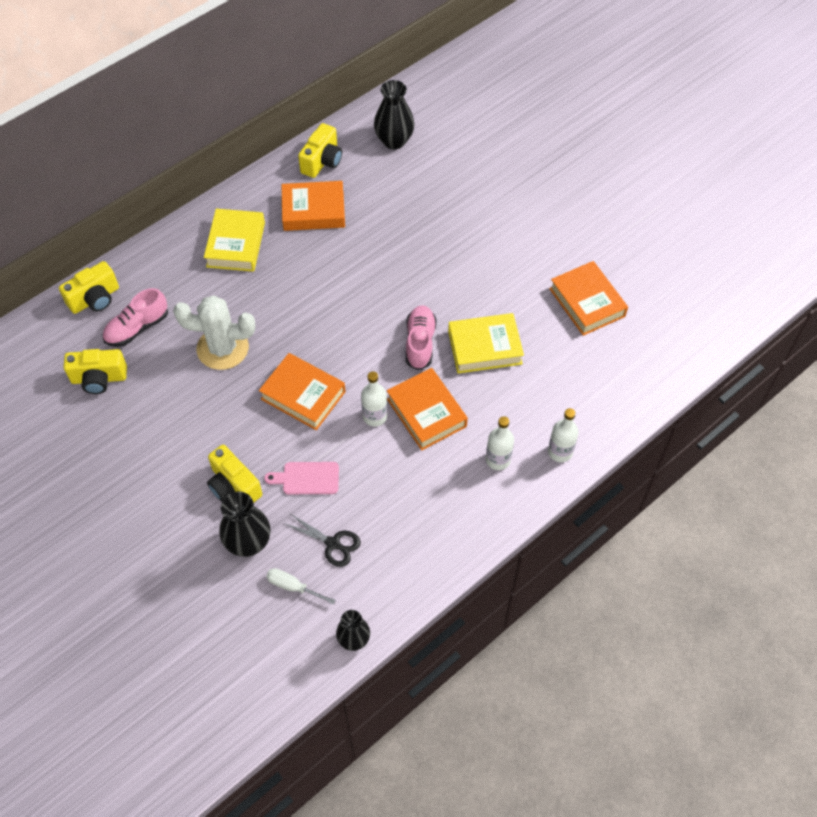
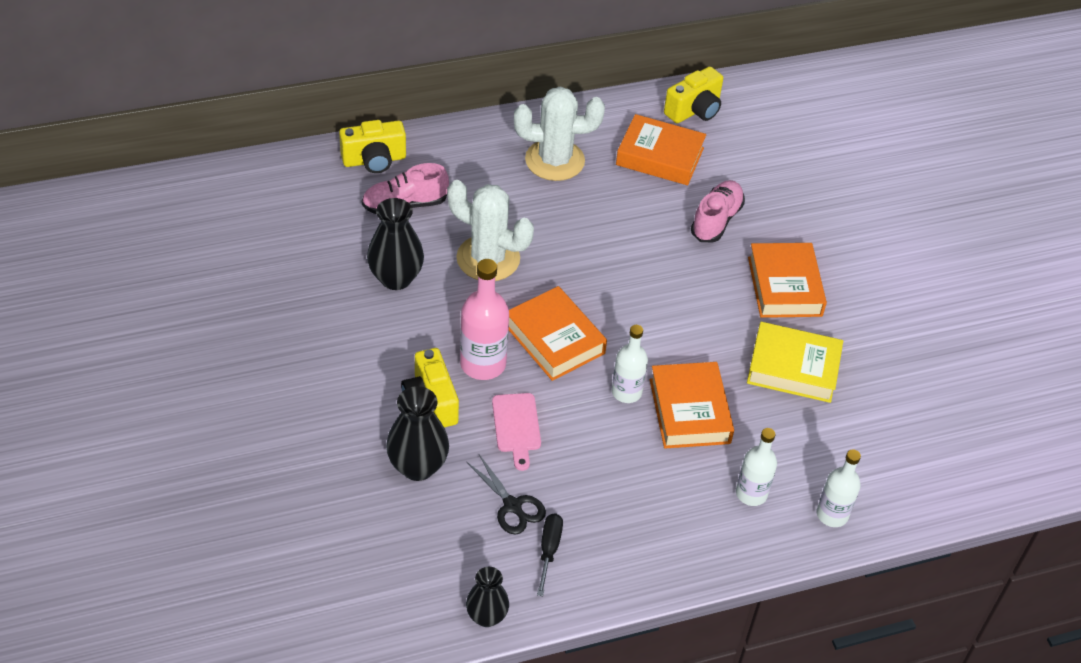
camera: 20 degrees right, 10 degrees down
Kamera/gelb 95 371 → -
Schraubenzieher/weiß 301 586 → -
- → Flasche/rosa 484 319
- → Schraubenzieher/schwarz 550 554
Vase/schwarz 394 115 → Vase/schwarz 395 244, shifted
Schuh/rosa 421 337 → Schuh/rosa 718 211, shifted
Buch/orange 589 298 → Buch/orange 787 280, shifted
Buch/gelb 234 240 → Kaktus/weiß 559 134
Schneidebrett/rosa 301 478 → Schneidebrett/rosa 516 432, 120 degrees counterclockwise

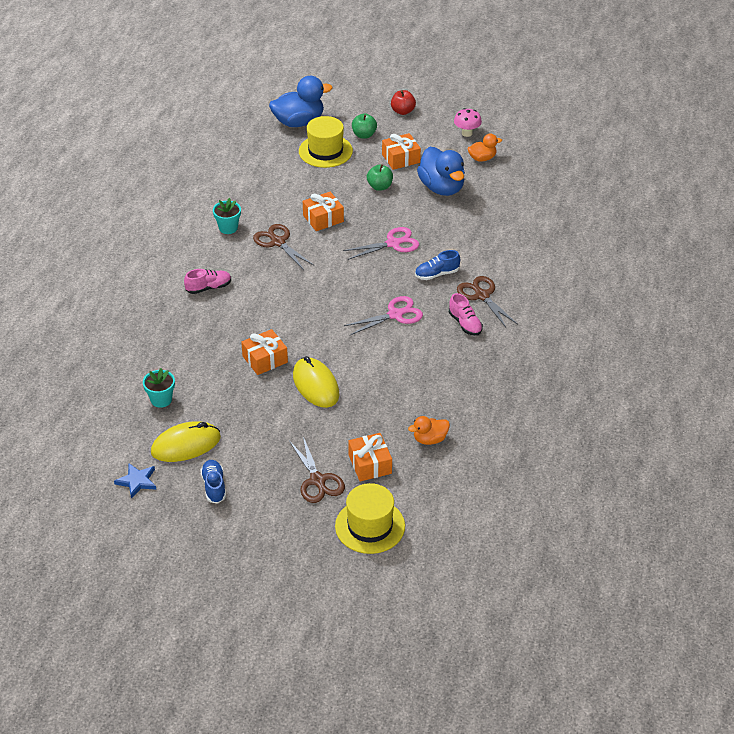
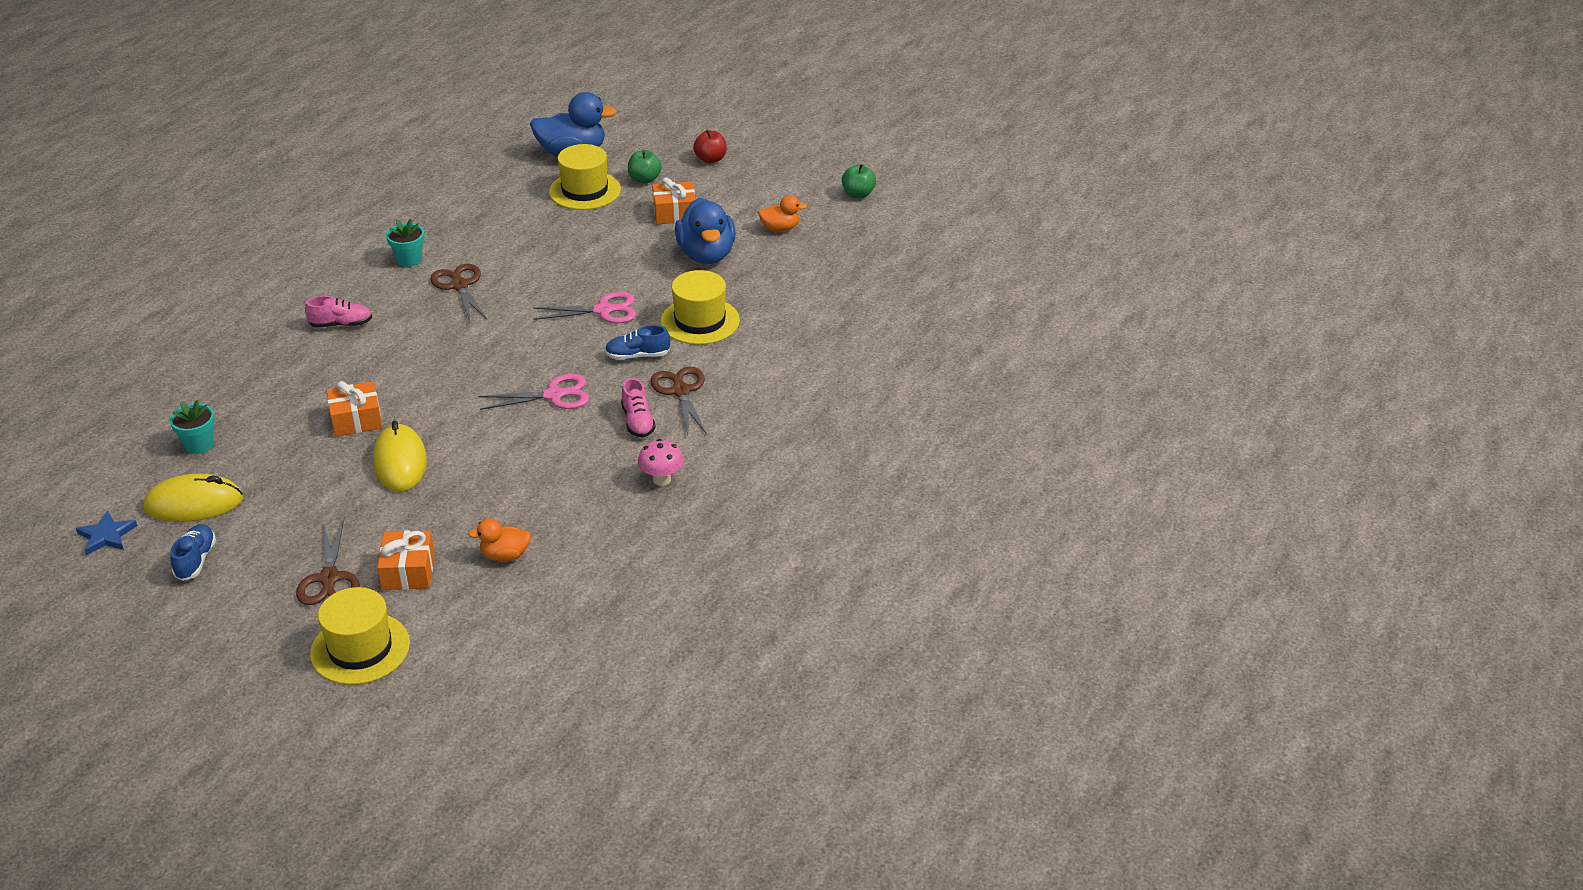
camera: 15 degrees right, 5 degrees down
Geschenk/orange 323 211 → -
- → Hut/gelb 700 307
Apfel/grün 380 177 → Apfel/grün 859 181, shifted
Pilz/rosa 468 122 → Pilz/rosa 661 462, shifted

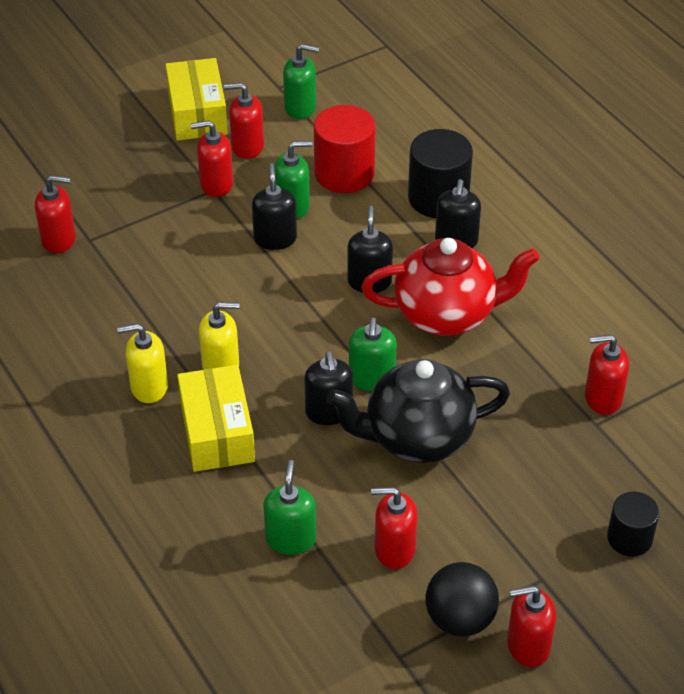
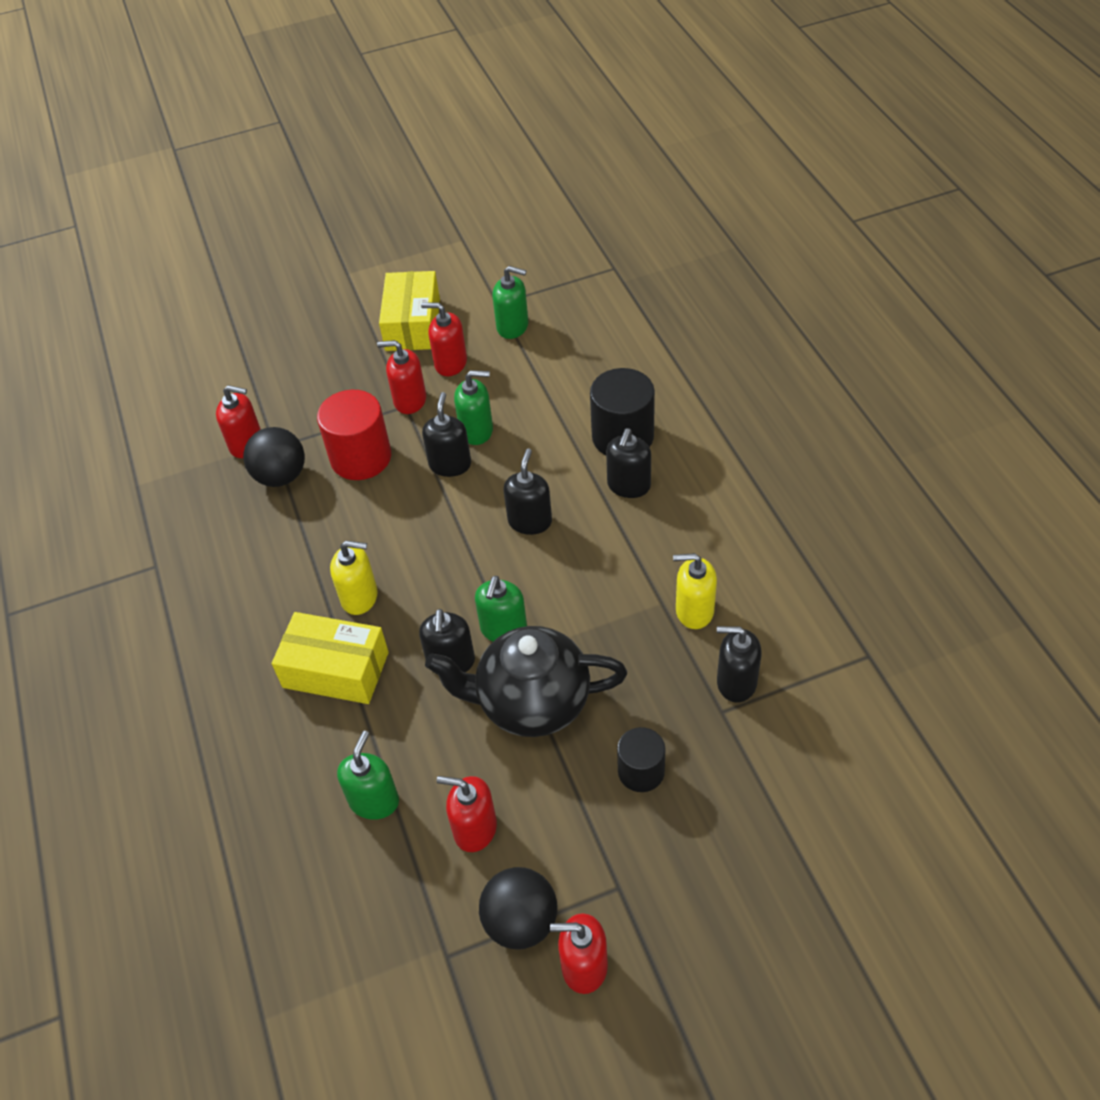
camera: 15 degrees right, 5 degrees up
Teekanne/rot 451 287 → -
- → Ball/schwarz 274 457
Seifenspender/gelb 142 363 → Seifenspender/gelb 695 591, shifted
Vollzylinder/rot 345 149 → Vollzylinder/rot 354 435, shifted
Vollzylinder/schwarz 633 524 → Vollzylinder/schwarz 641 759, shifted
Seifenspender/rot 607 375 → Seifenspender/schwarz 739 664
Schachtel/gelb 216 418 → Schachtel/gelb 330 658, 75 degrees counterclockwise

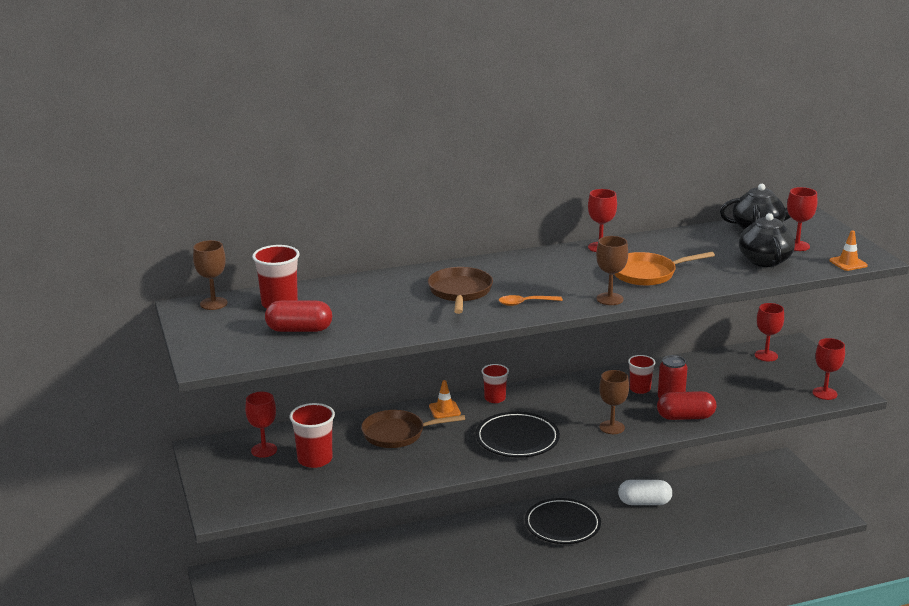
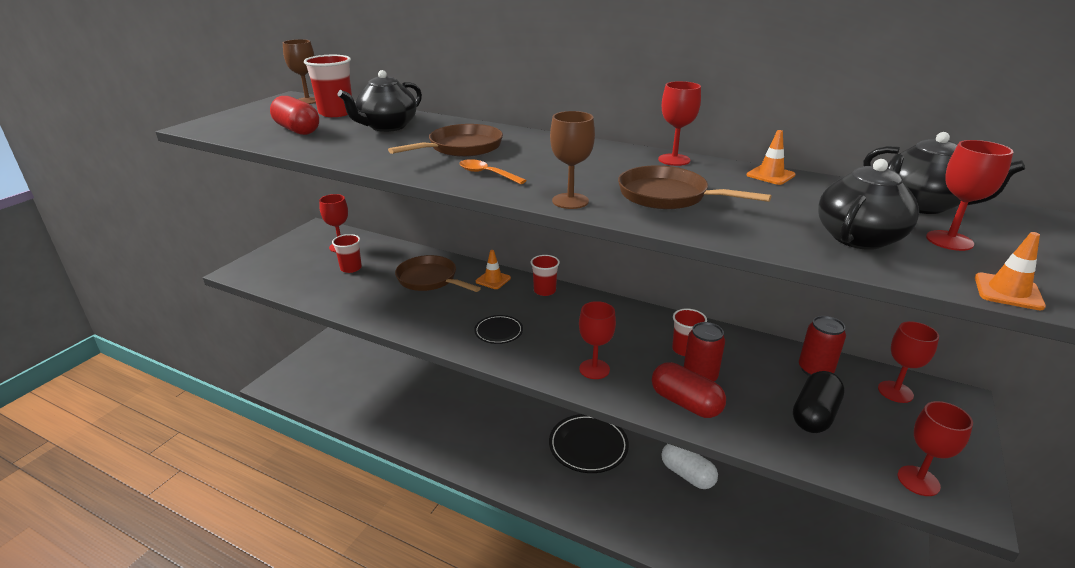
camera: 45 degrees right, 5 degrees up
- → Teekanne/schwarz 379 101
- → Leitkegel/orange 771 157
- → Kapsel/schwarz 819 402
- → Dose/rot 822 346
Kelch/braun 614 402 → Kelch/rot 597 340
Pfanne/orange 664 269 → Pfanne/braun 694 187
Becher/rot 312 435 → Becher/rot 347 253, x0.66
Teller/schwarz 517 435 → Teller/schwarz 498 329, x0.53

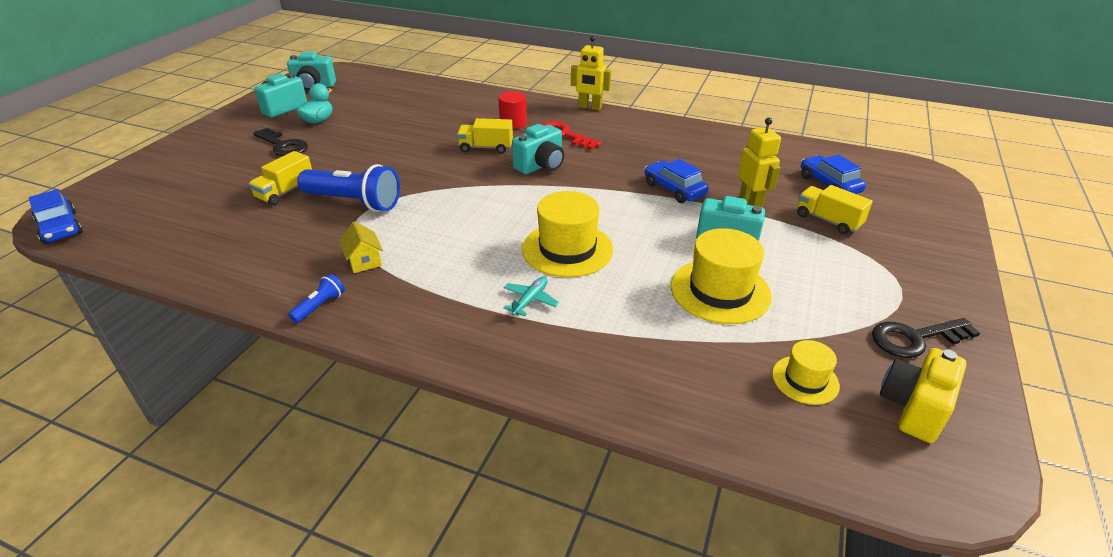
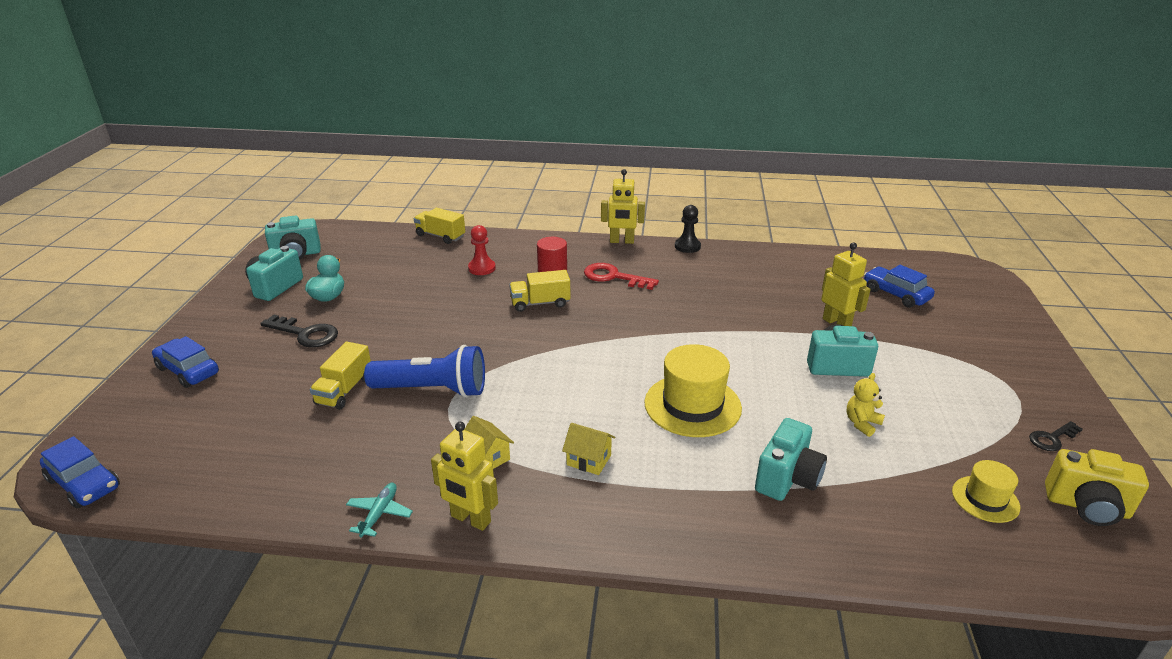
camera: 15 degrees left, 5 degrees down
- → Bauer/rot 482 250
- → Haus/gelb 588 449
- → Bauer/schwarz 688 229
Flugzeug/türkis 531 296 → Flugzeug/türkis 379 510, shifted
Kamera/türkis 538 149 → Kamera/türkis 791 459, shifted
Auto/blau 677 181 → Auto/blau 185 362, shifted
Lastwagen/gelb 835 209 → Lastwagen/gelb 439 226, shifted
Taschenlampe/blau 316 298 → Roboter/gelb 464 476
Hut/gelb 721 276 → Teddybär/gelb 865 405
Kamera/gelb 923 395 → Kamera/gelb 1097 487, 90 degrees counterclockwise
Schlüssel/schwarz 926 338 → Schlüssel/schwarz 1056 436, x0.61

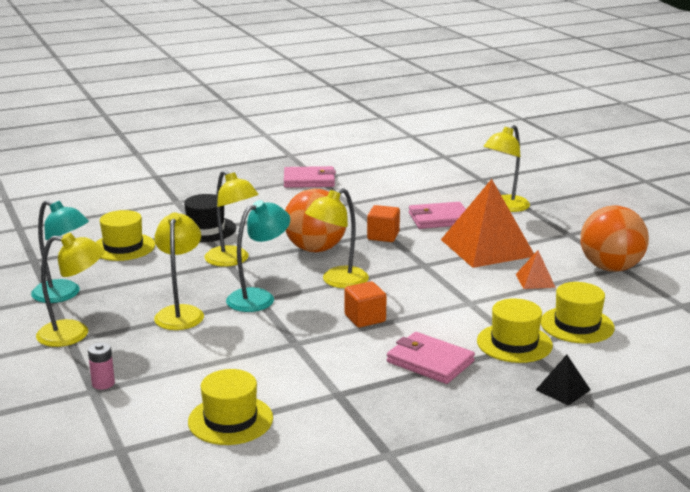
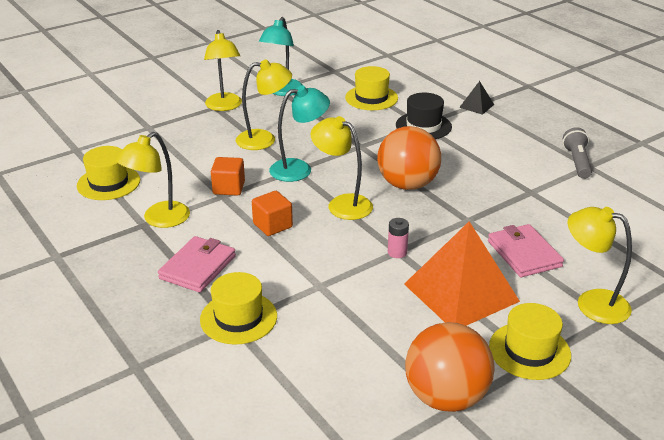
camera: 80 degrees right, 10 degrees up
Pyramide/orange 536 269 → -
Batterie/rosa 101 366 → Batterie/rosa 398 238, shifted
Lampe/gelb 231 218 → Lampe/gelb 153 180, shifted
Kubus/orange 383 223 → Kubus/orange 228 176, shifted
Pyramide/schwarz 563 380 → Pyramide/schwarz 476 98, shifted
Hut/gelb 578 312 → Hut/gelb 530 341, shifted
Geldbörse/rosa 310 177 → Taschenlampe/grau 577 153
Lampe/türkis 258 256 → Lampe/türkis 299 133, 60 degrees counterclockwise

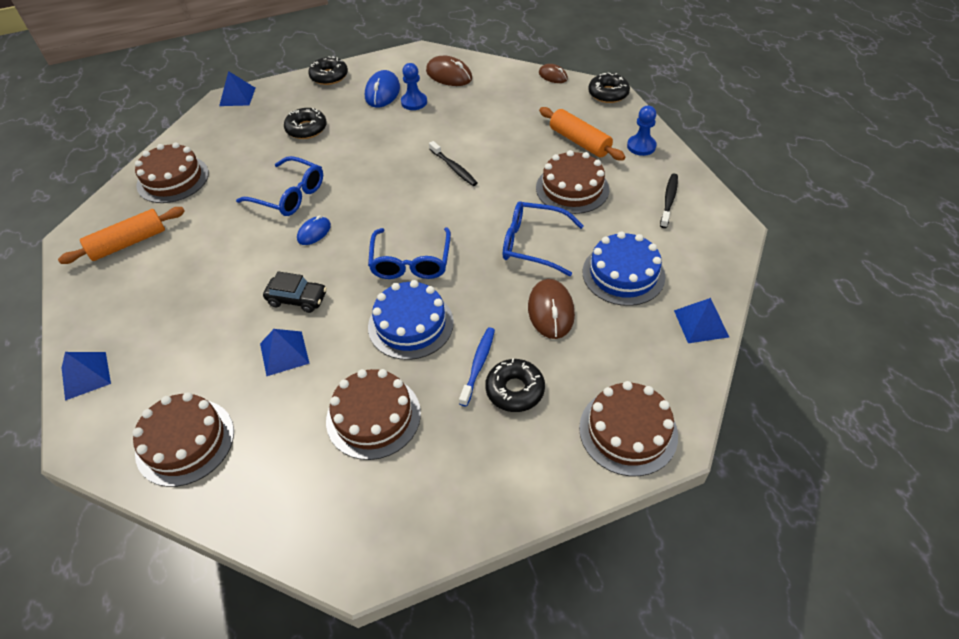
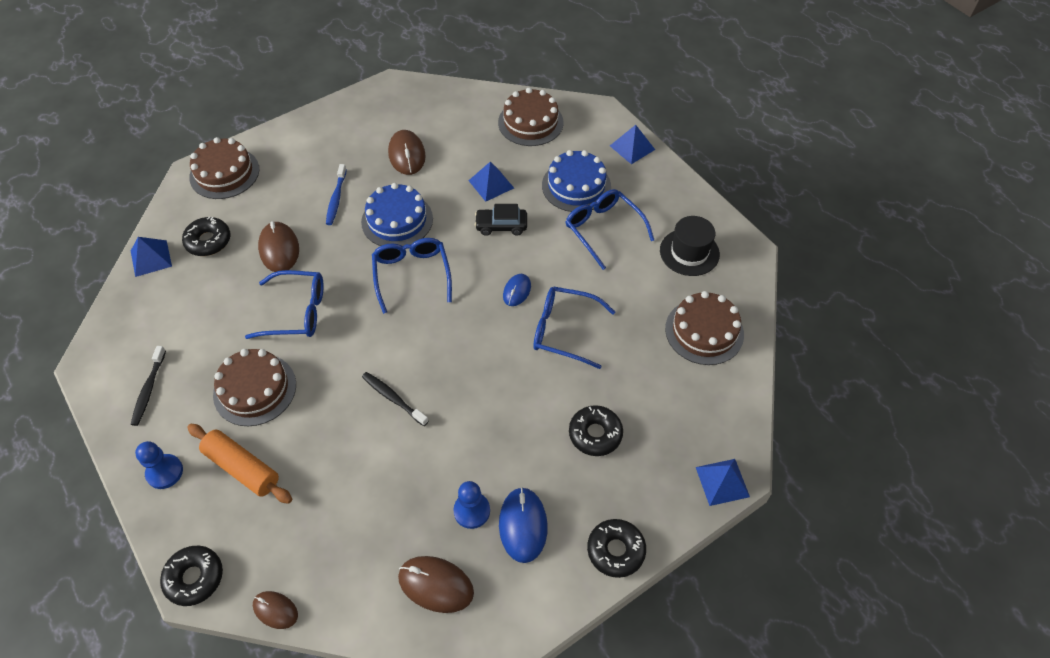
camera: 165 degrees right, 5 degrees up
- → Brille/blau 609 229
Donut/schwarz 515 385 → Donut/schwarz 206 236, shifted
Kuchen/blau 624 268 → Kuchen/blau 576 181, shifted
Nudelholz/orange 121 235 → Hut/schwarz 690 246
Kuchen/braun 373 414 → Computermaus/braun 407 152

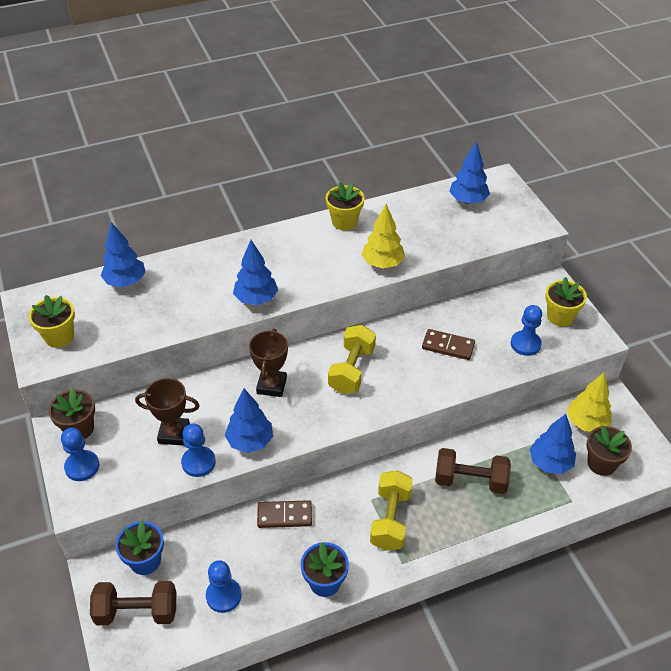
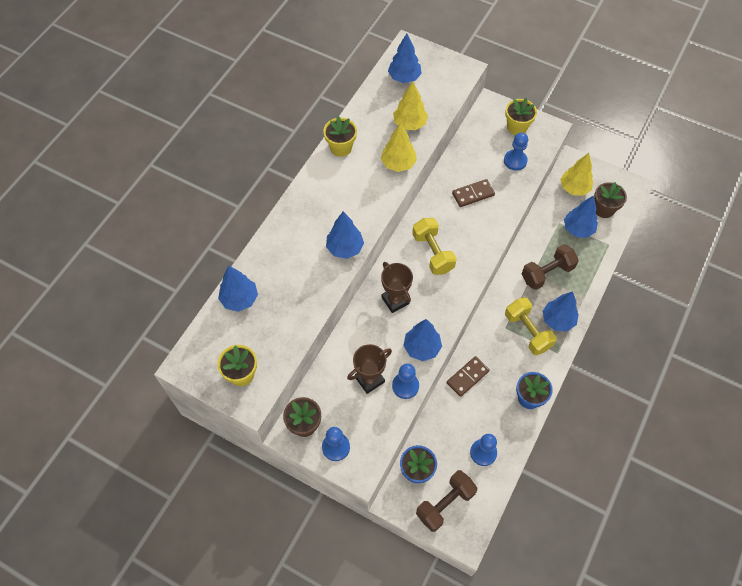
camera: 40 degrees left, 15 degrees up
- → Baum/gelb 410 105
- → Baum/blau 560 311

